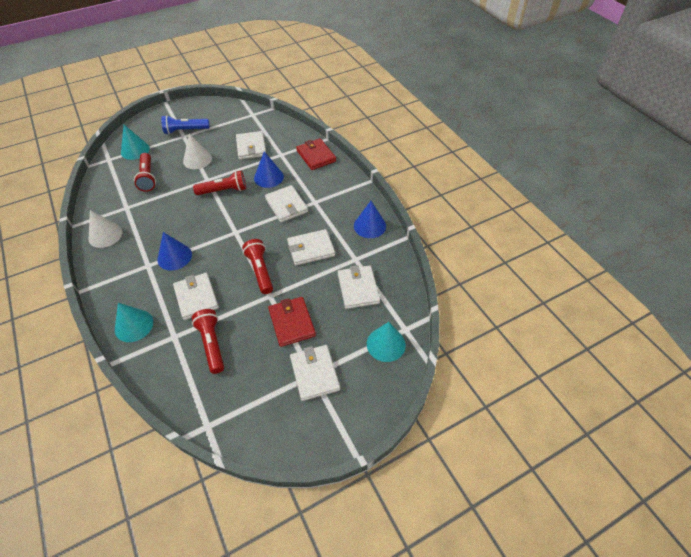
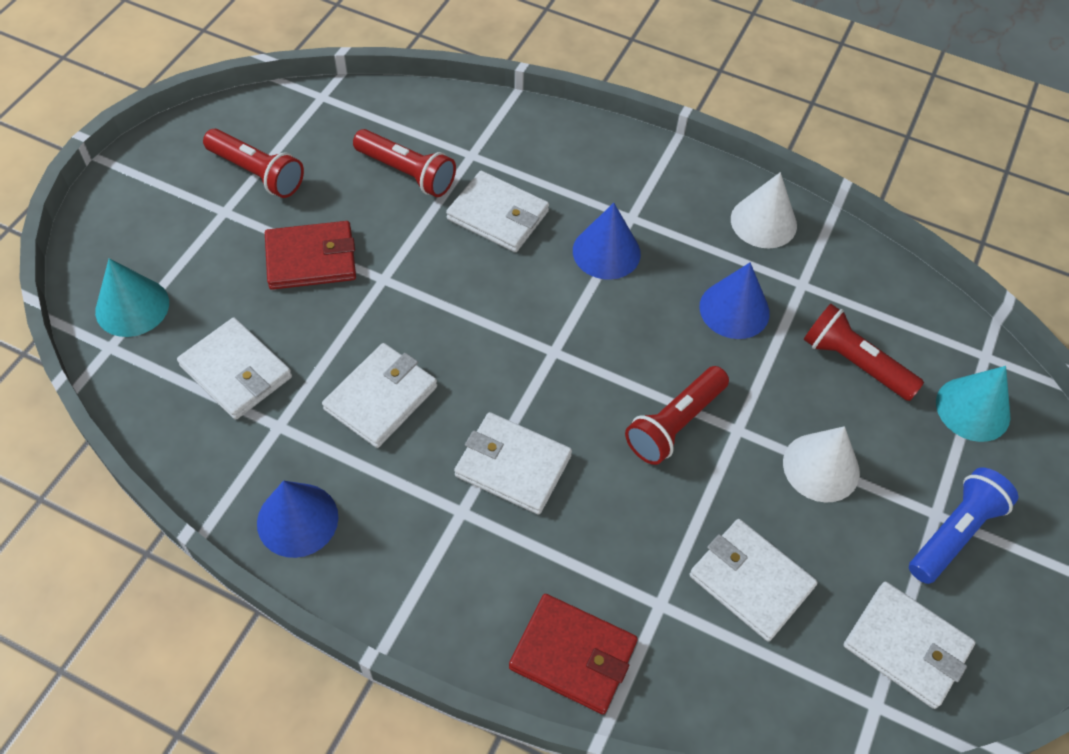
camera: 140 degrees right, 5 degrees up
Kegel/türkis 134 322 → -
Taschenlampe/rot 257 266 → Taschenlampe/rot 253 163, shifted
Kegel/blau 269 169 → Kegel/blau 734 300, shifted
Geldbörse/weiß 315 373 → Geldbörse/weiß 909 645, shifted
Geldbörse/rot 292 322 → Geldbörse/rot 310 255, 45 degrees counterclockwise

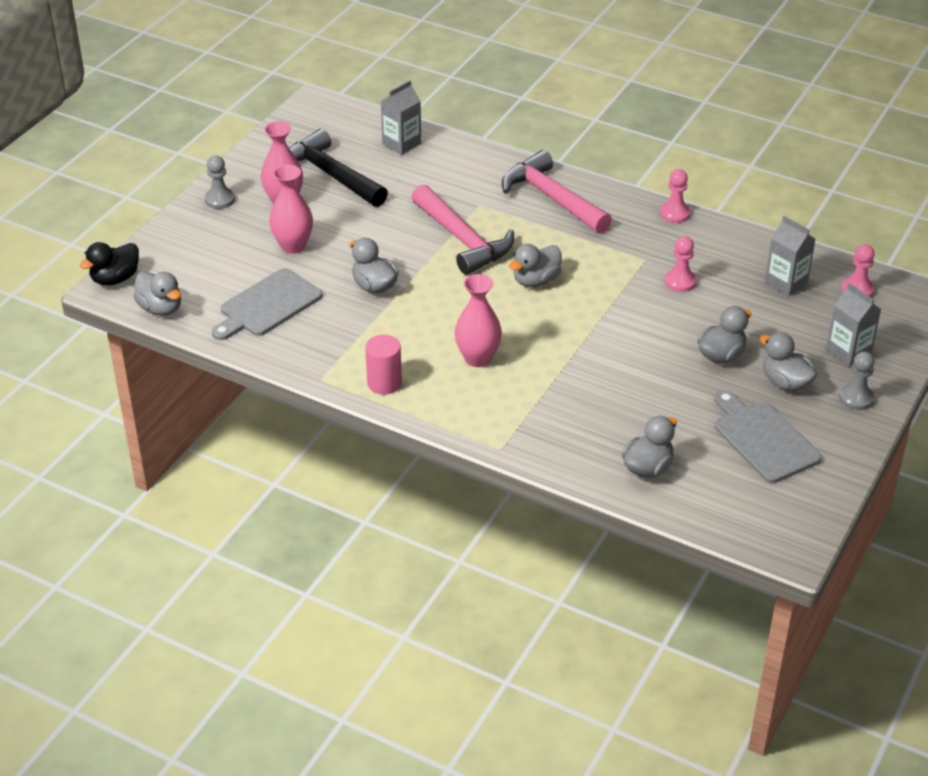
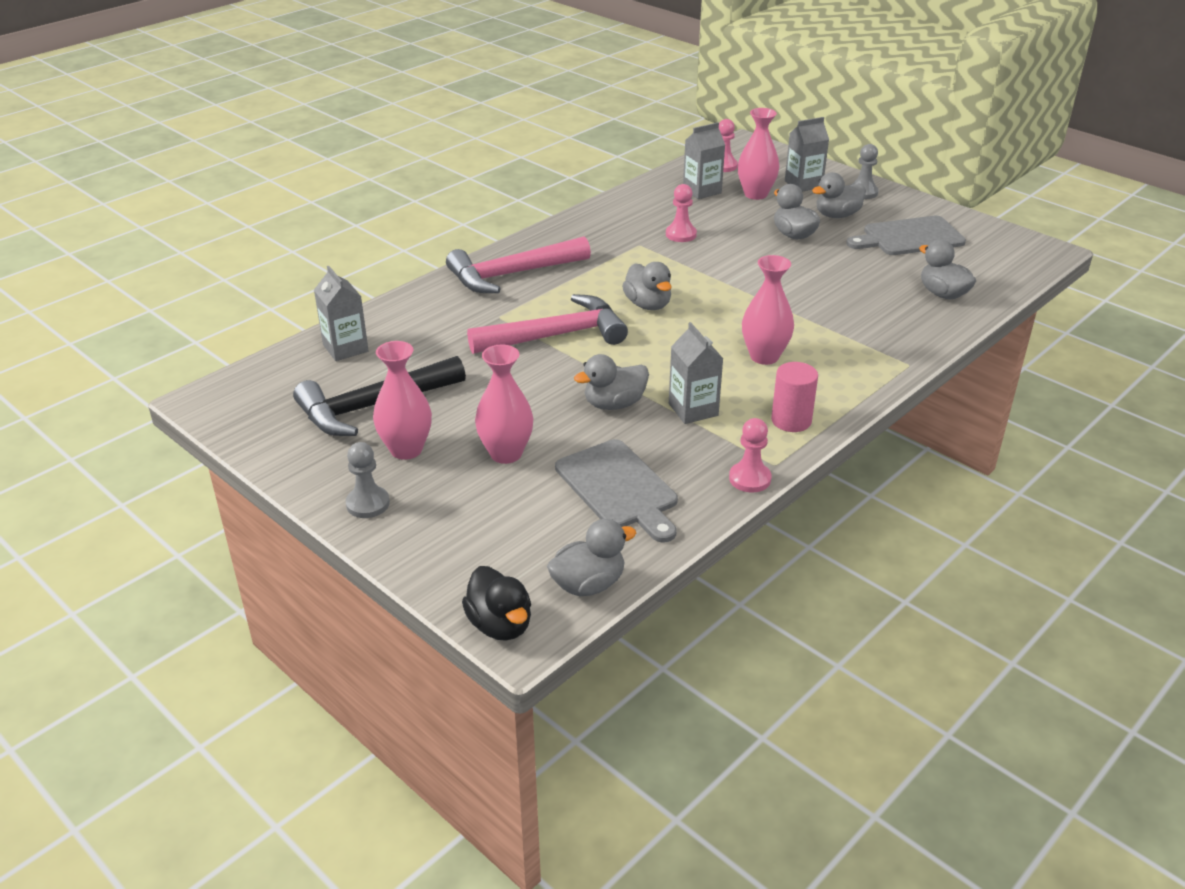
camera: 75 degrees left, 5 degrees down
- → Getränkekarton/grau 696 373
- → Vase/rosa 758 154
Bauer/rosa 675 196 → Bauer/rosa 750 455, shifted

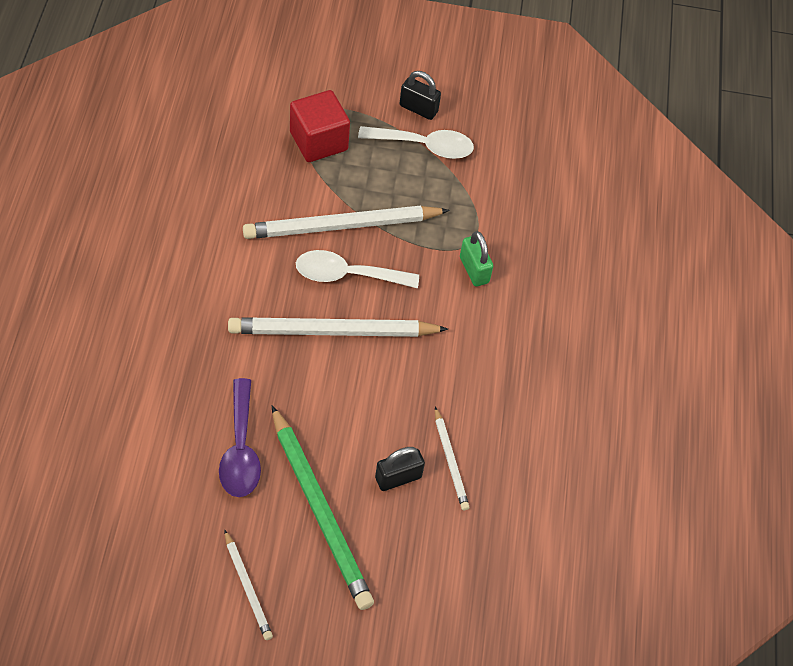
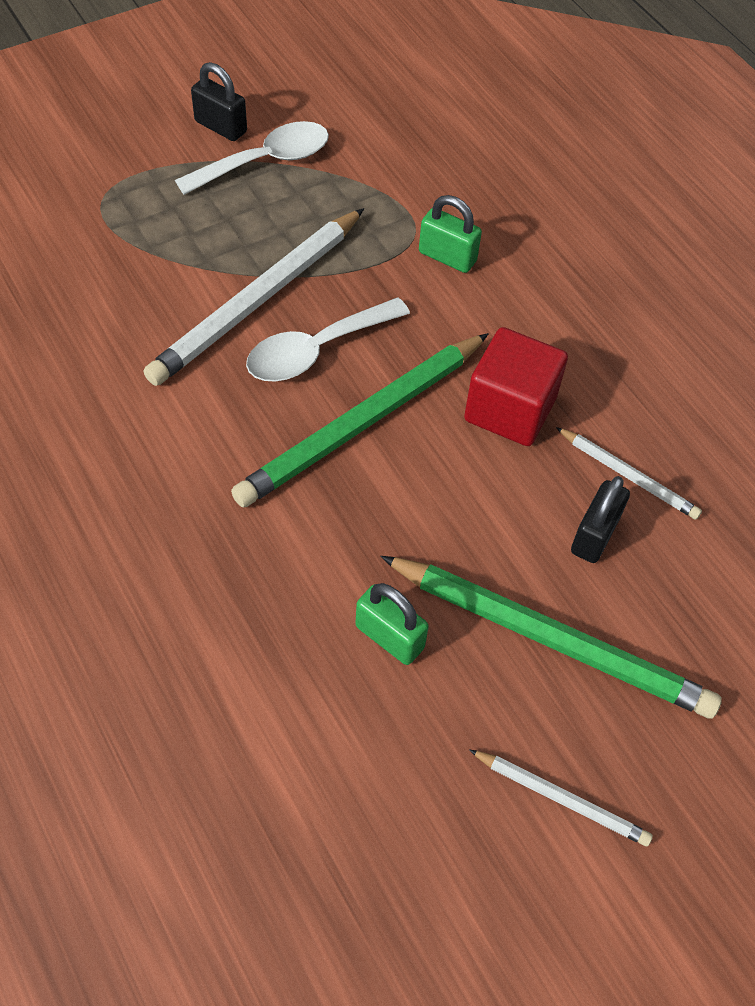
camera: 35 degrees left, 0 degrees up
Kubus/rot 320 126 → Kubus/rot 516 386, shifted
Löffel/lila 240 437 → Vorhängeschloss/grün 392 624
Bleistift/weiß 338 327 → Bleistift/grün 360 420
Vorhängeschloss/schwarz 420 95 → Vorhängeschloss/schwarz 219 101, 45 degrees clockwise

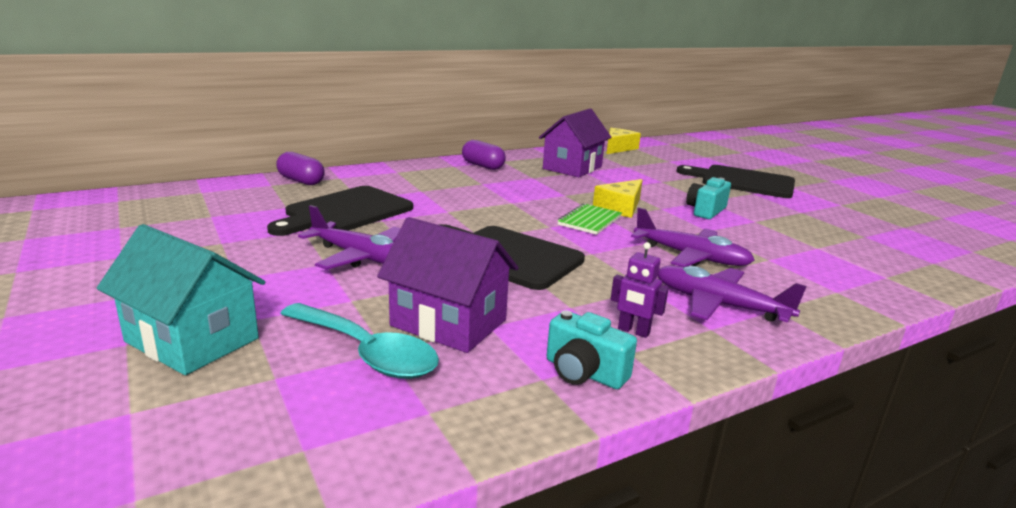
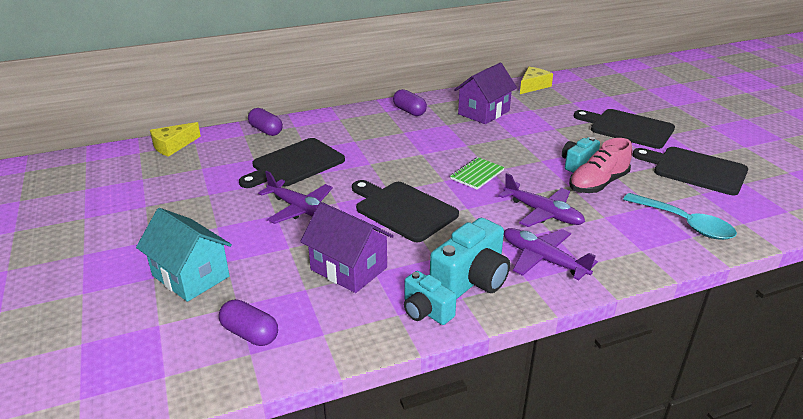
camera: 10 degrees right, 10 degrees up
- → Kapsel/lila 248 322
- → Schuh/rosa 600 165
- → Schneidebrett/schwarz 690 171
Löffel/türkis 359 341 → Löffel/türkis 680 216, shifted
Käse/gelb 618 198 → Käse/gelb 175 139, shifted
Roboter/lila 639 290 → Kamera/türkis 470 258

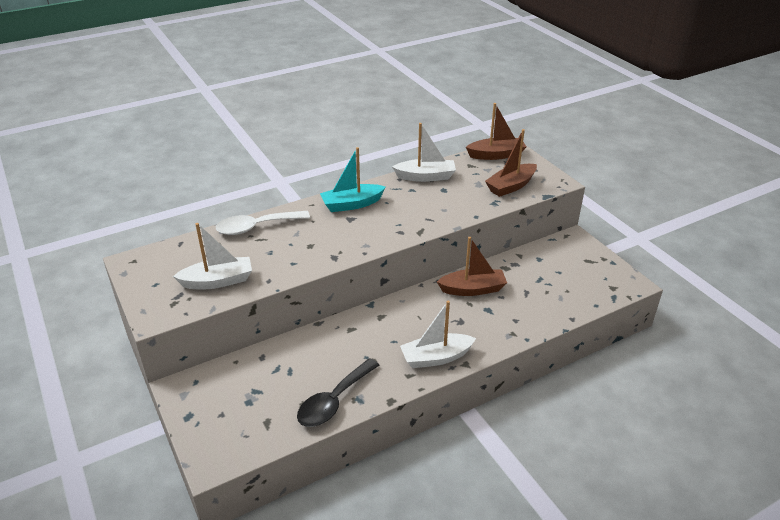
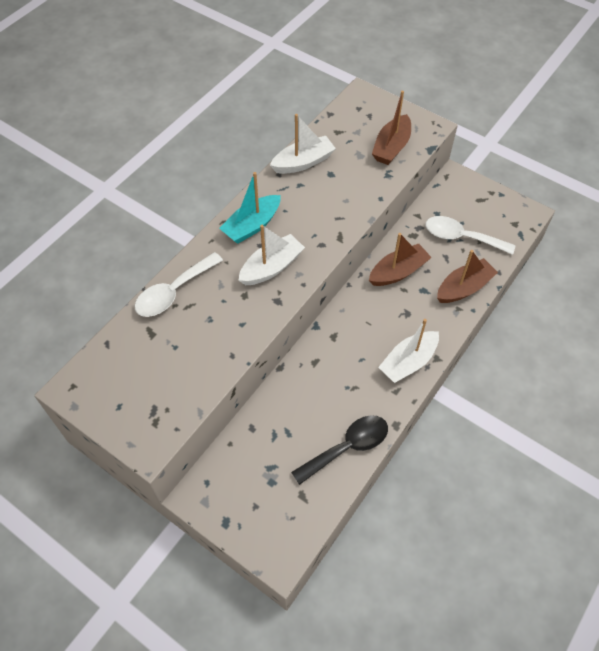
camera: 25 degrees left, 20 degrees up
- → Löffel/weiß 471 235
Boot/weiß 212 256 → Boot/weiß 271 255, shifted
Boot/braun 496 131 → Boot/braun 467 276, shifted
Löffel/schwarz 338 392 → Löffel/schwarz 339 450, 135 degrees counterclockwise

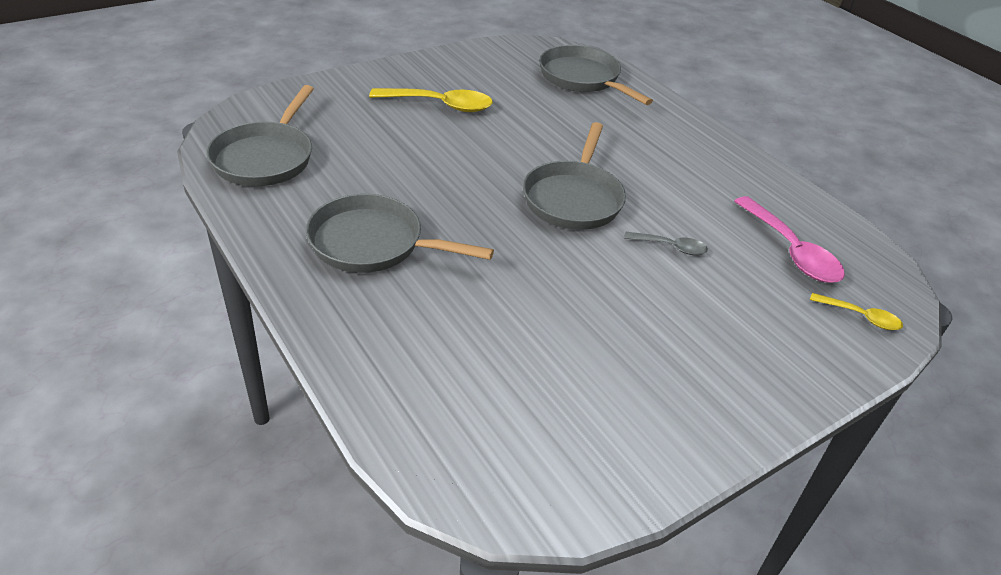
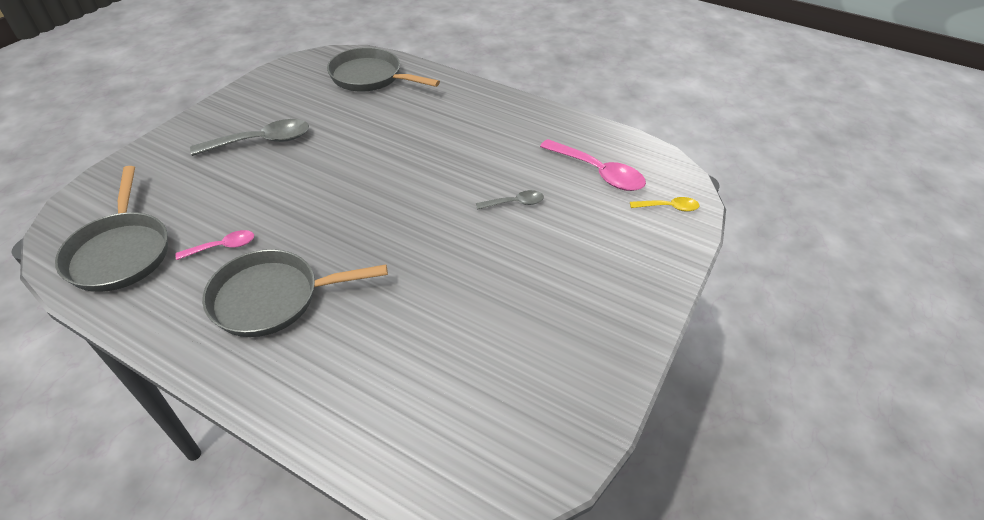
camera: 25 degrees left, 5 degrees up
Pfanne/grau 574 176 → -
- → Löffel/rosa 214 245
Löffel/gelb 431 100 → Löffel/grau 249 137

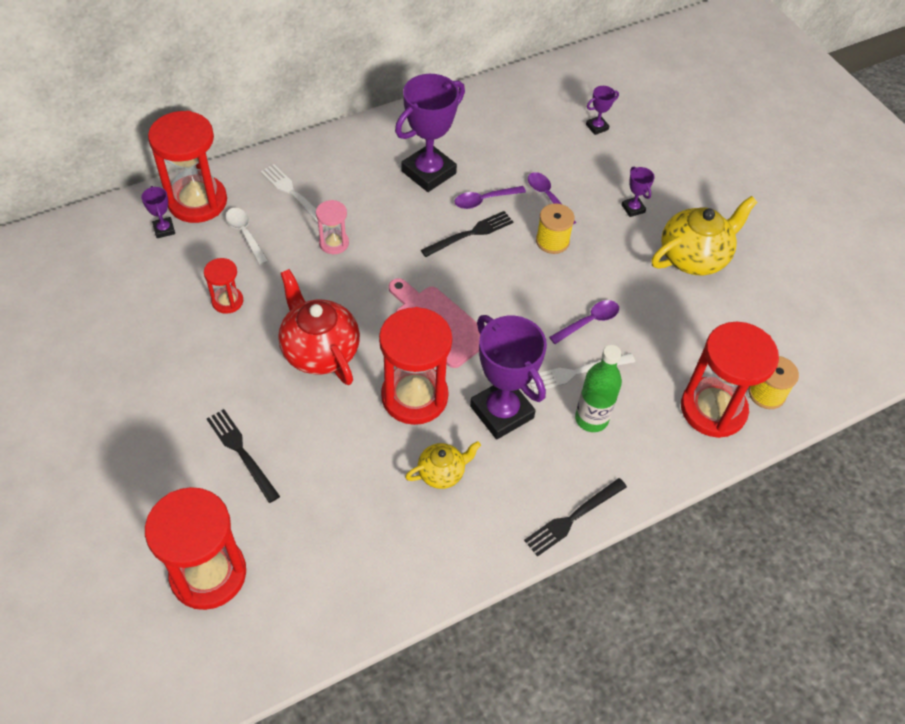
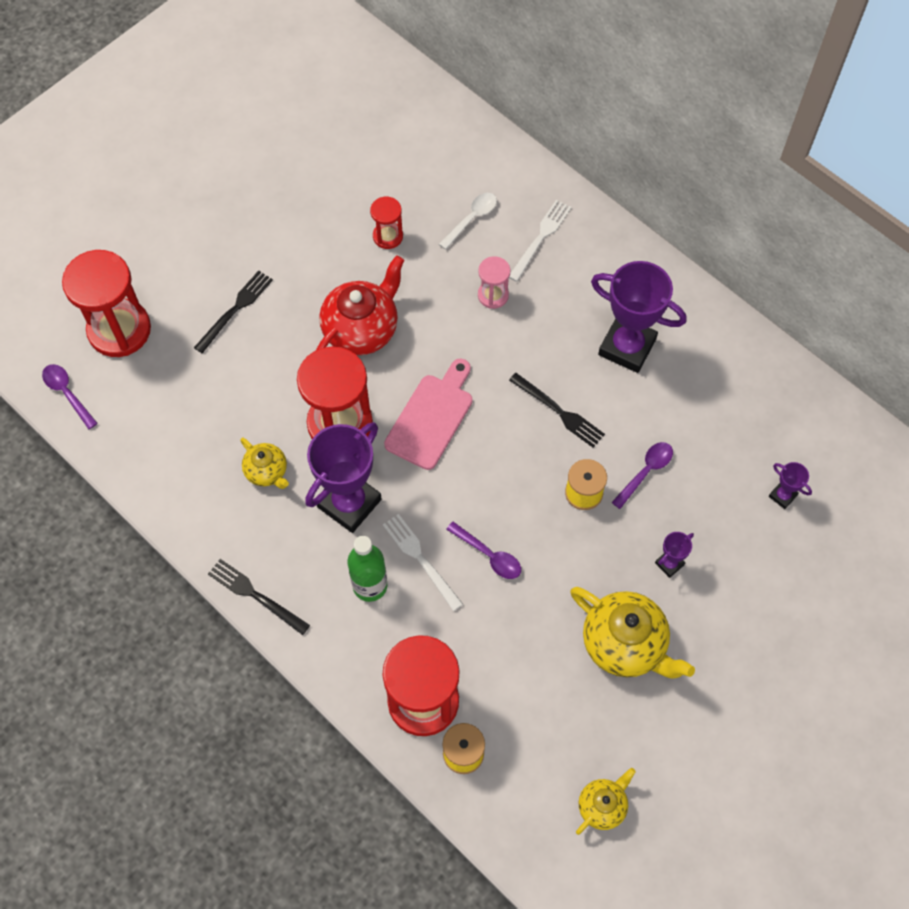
camera: 75 degrees right, 10 degrees up
Pokal/lila 158 212 → -
Sanduhr/rot 187 167 → -
- → Teekanne/gelb 606 801
Löffel/lila 490 197 → Löffel/lila 70 396, shifted

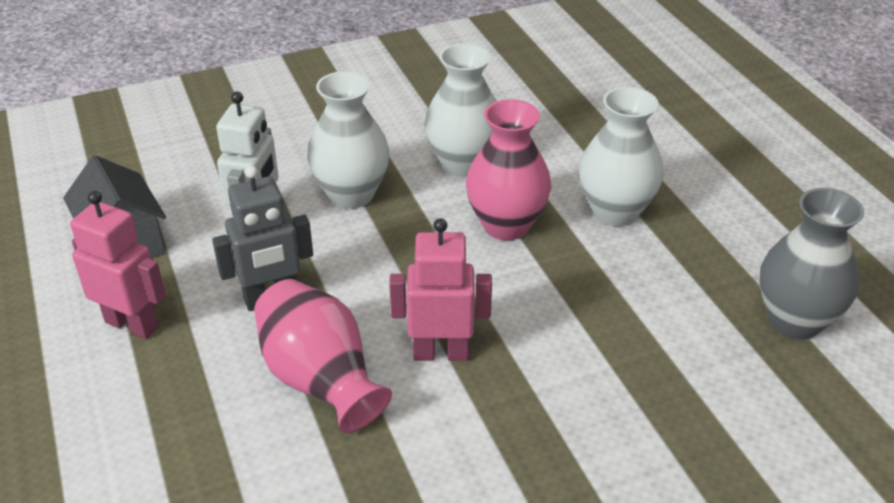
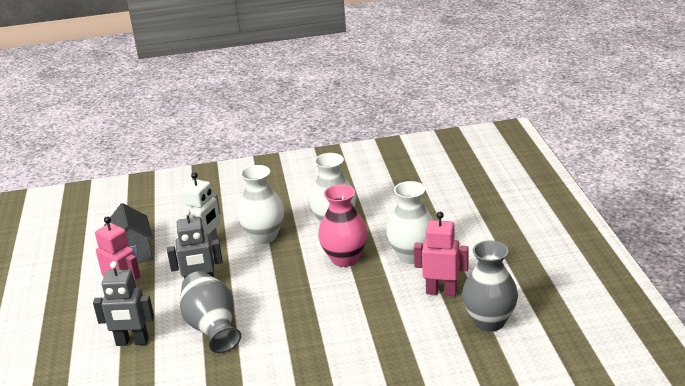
camera: 15 degrees right, 10 degrees down
- → Roboter/grau 123 303
Roboter/rosa 440 289 → Roboter/rosa 441 254, shifted
Vase/rosa 323 356 → Vase/grau 210 312

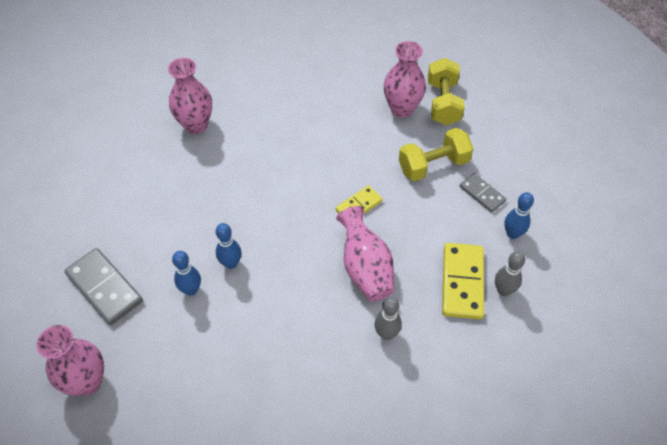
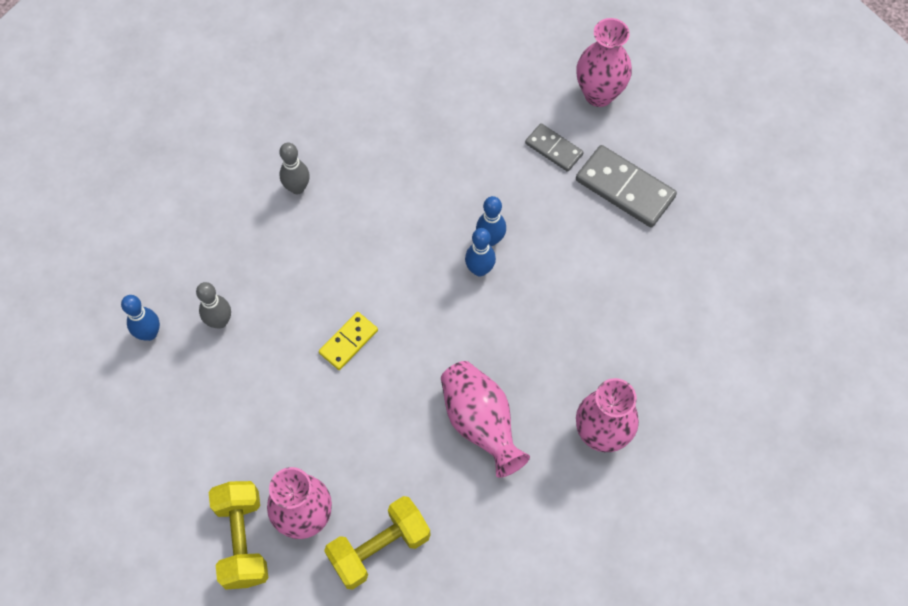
camera: 170 degrees right, 10 degrees up
Dominostein/gelb 463 281 → -
Bowlingkegel/blau 186 273 → Bowlingkegel/blau 480 252, shifted
Vase/rosa 365 253 → Vase/rosa 485 419, shifted
Hantel/gelb 436 154 → Hantel/gelb 377 543, shifted
Dominostein/grau 483 193 → Dominostein/grau 554 147, shifted
Bowlingkegel/grau 510 273 → Bowlingkegel/grau 213 305, shifted

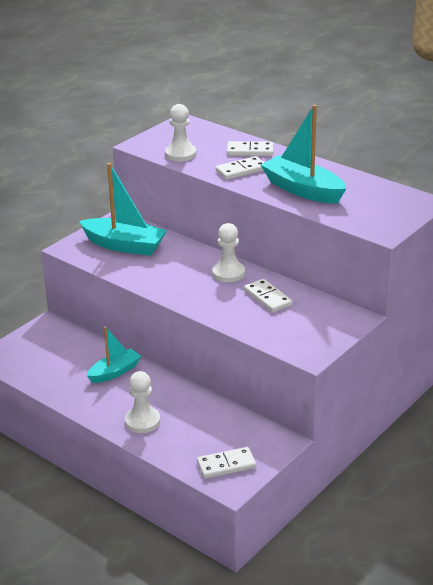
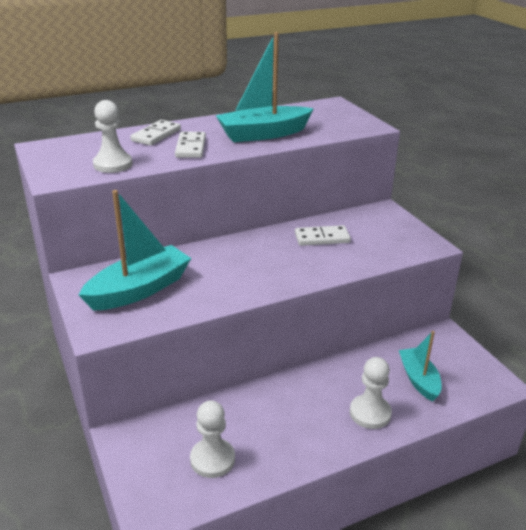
camera: 65 degrees left, 0 degrees up
Dominostein/weiß 226 463 → -
Boot/türkis 114 354 → Boot/türkis 420 366, shifted
Bauer/weiß 228 252 → Bauer/weiß 212 439, shifted

